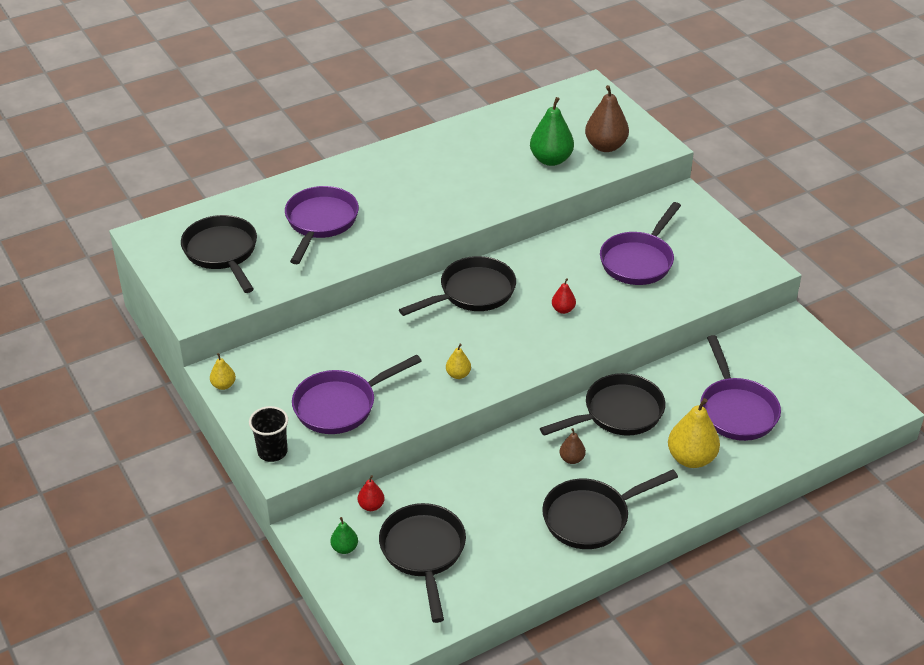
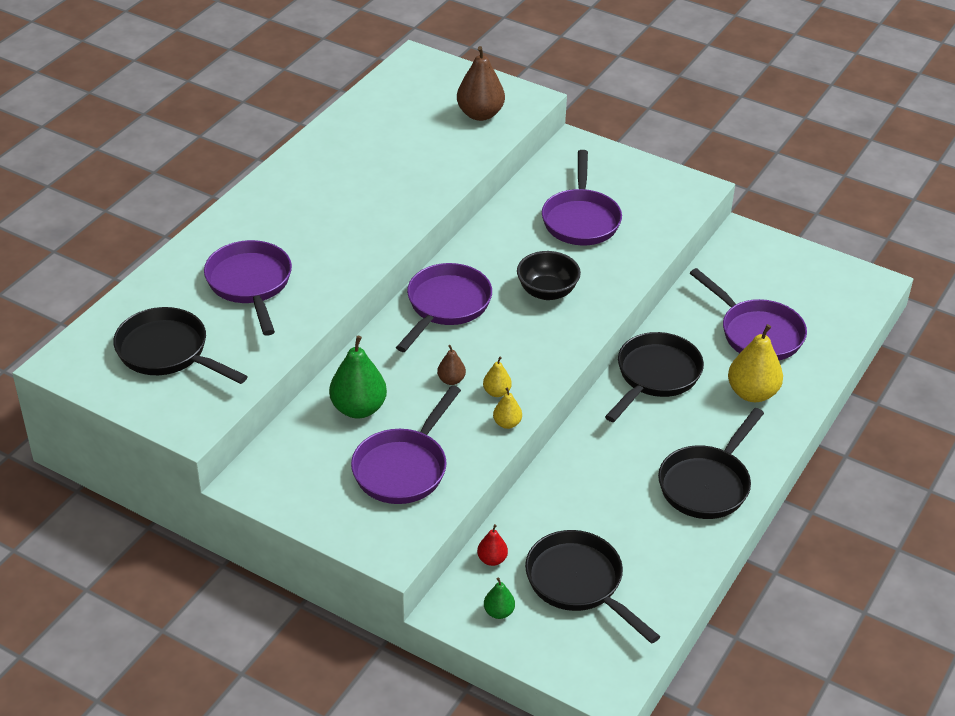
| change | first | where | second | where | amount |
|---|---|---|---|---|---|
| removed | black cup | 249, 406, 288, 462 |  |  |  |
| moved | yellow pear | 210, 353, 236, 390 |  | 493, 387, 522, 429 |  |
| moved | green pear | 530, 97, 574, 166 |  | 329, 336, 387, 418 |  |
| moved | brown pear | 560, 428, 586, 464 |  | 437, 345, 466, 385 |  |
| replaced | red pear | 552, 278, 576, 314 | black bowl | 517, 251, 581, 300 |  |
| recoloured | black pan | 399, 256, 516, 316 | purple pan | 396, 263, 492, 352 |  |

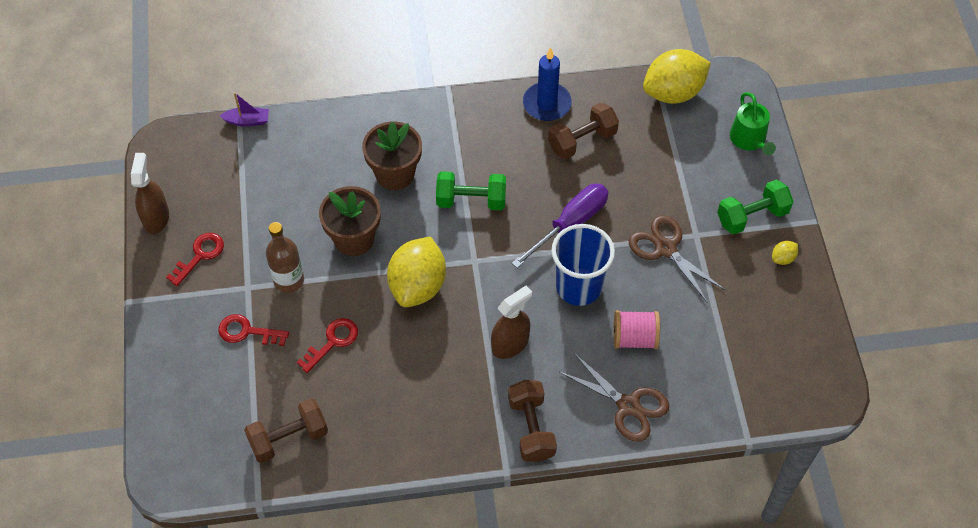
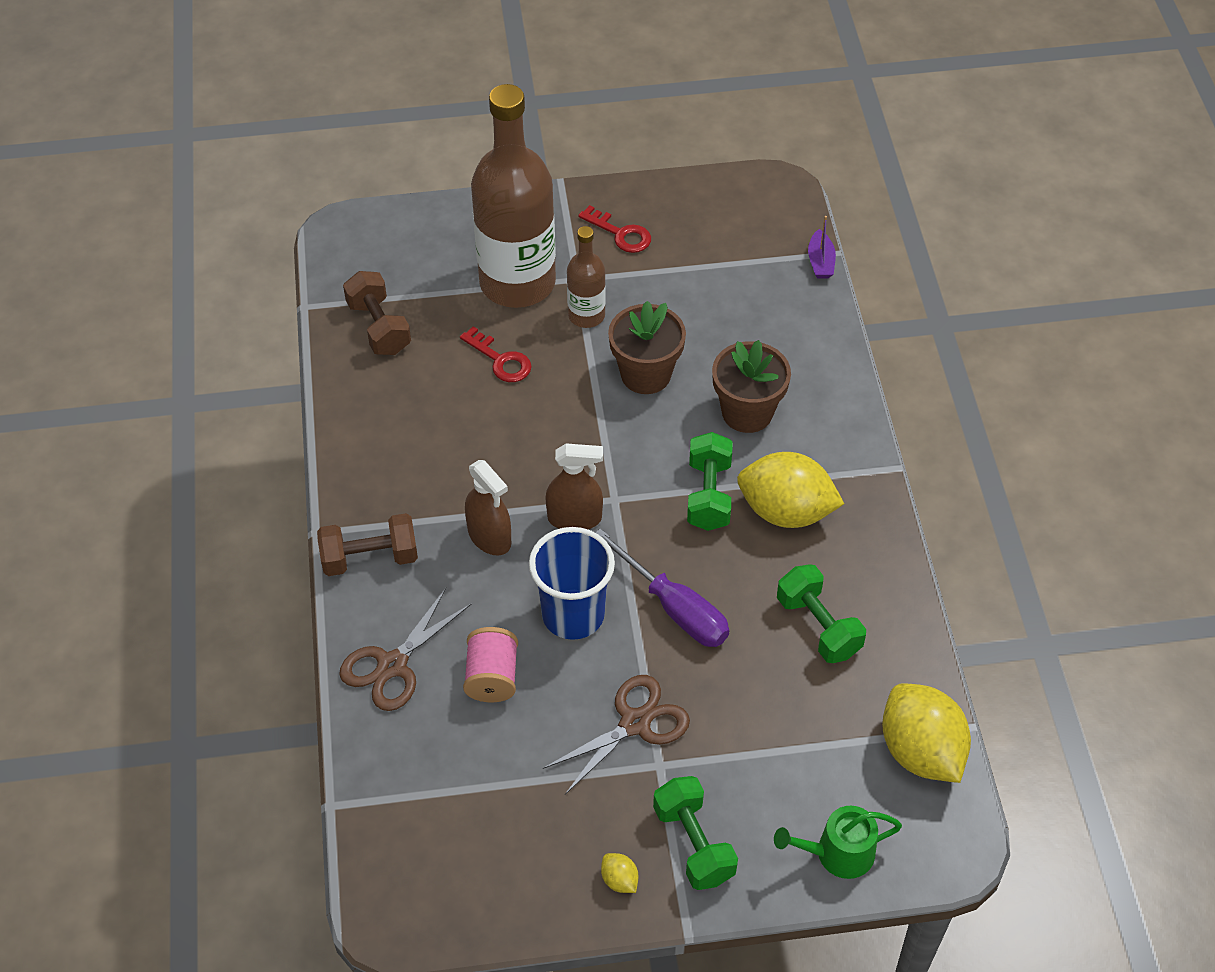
| change | first | where | second | where | amount |
|---|---|---|---|---|---|
| removed | blue candle | 523, 47, 572, 121 |  |  |  |
| moved | brown spray bottle | 131, 153, 169, 234 |  | 545, 443, 603, 529 |  |
| moved | yellow lemon | 387, 236, 446, 307 |  | 737, 452, 844, 528 |  |
| replaced | red key | 218, 314, 289, 346 | brown bottle | 471, 84, 556, 308 |  |
| recoloured | brown dumbbell | 548, 103, 619, 159 | green dumbbell | 777, 564, 866, 663 |  |

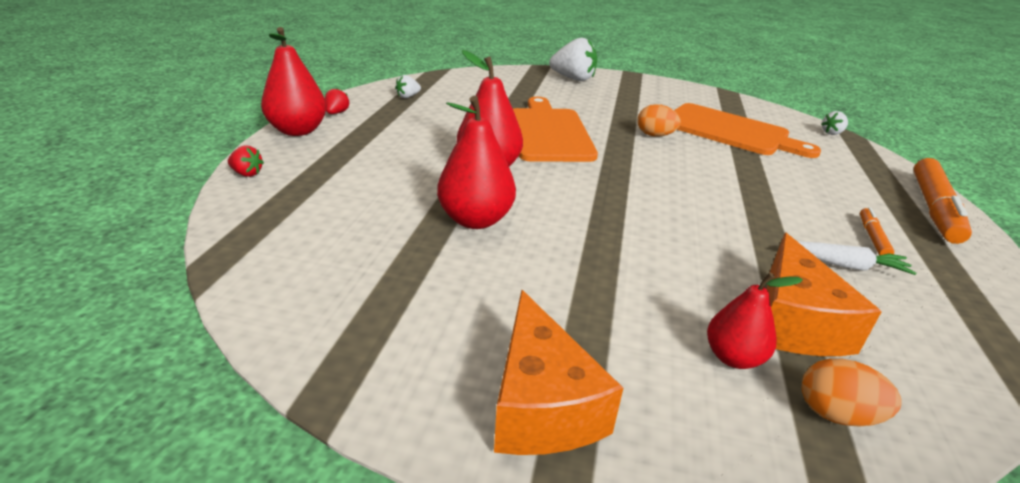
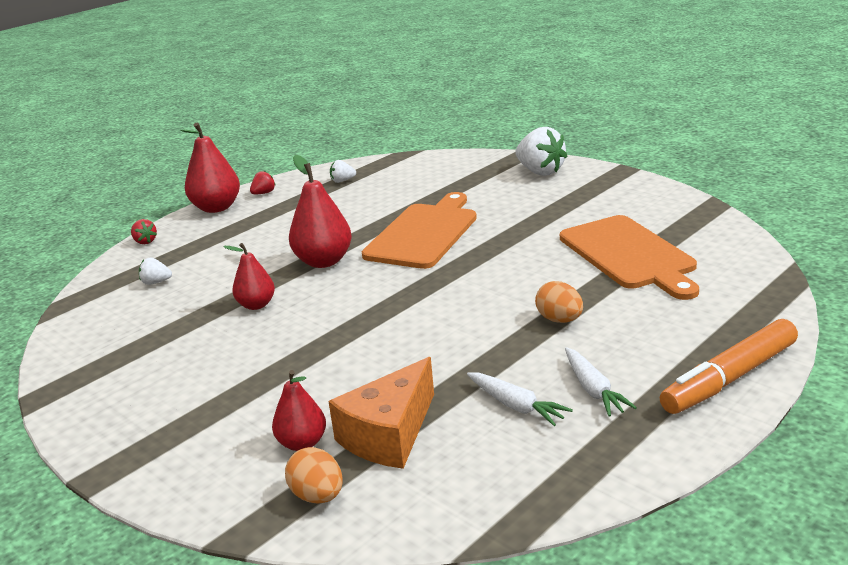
| change | first | where | second | where | amount |
|---|---|---|---|---|---|
| removed | orange cheese | 494, 290, 623, 455 |  |  |  |
| moved | orange egg | 637, 104, 681, 137 |  | 535, 281, 583, 323 |  |
| moved | white strawberry | 821, 111, 848, 135 |  | 139, 257, 172, 285 |  |
| replaced | orange marker | 860, 207, 894, 255 | white carrot | 565, 347, 637, 417 |  |
| resized | red pear | 437, 96, 516, 229 |  | 223, 243, 275, 310 | x0.62 |

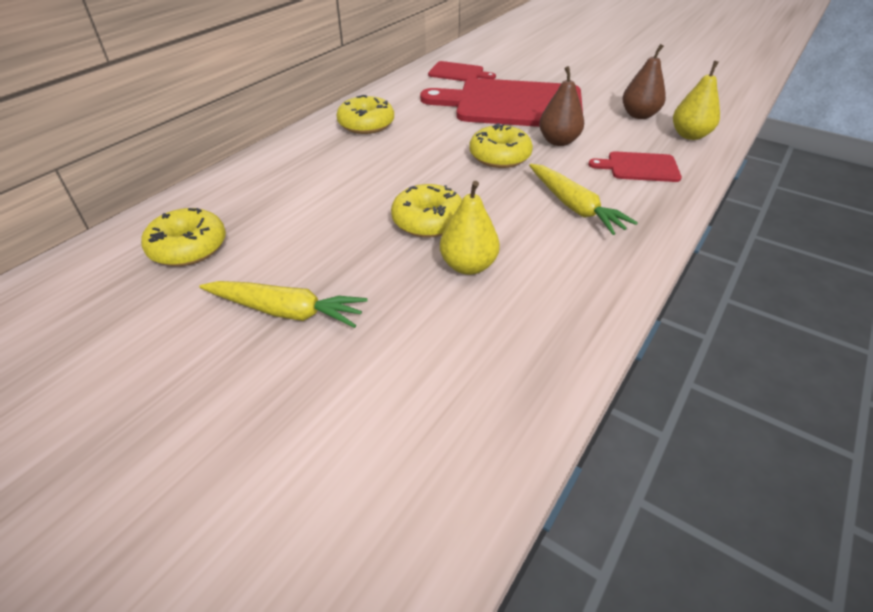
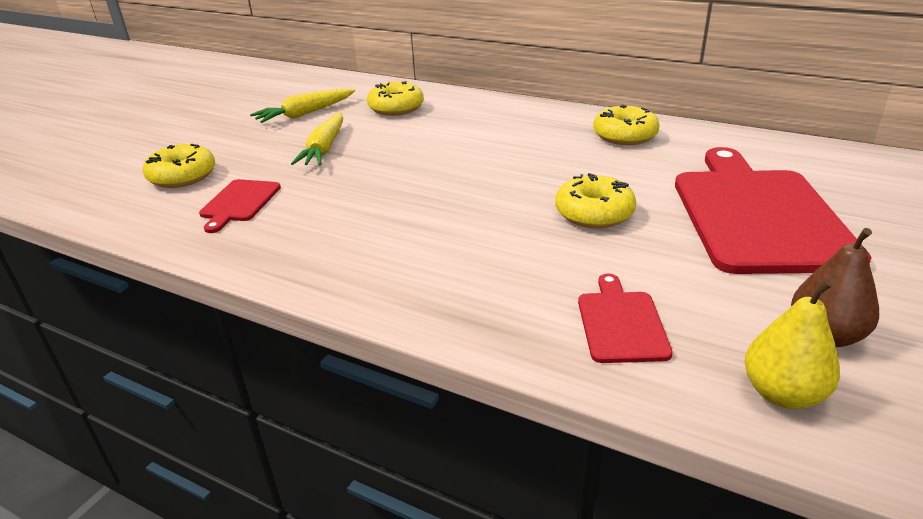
| change | first | where | second | where | amount |
|---|---|---|---|---|---|
| removed | yellow pear | 440, 181, 500, 275 |  |  |  |
| removed | brown pear | 539, 66, 584, 146 |  |  |  |
| moved | yellow donut | 391, 184, 462, 238 |  | 142, 144, 215, 188 |  |
| moved | red cutting board | 428, 61, 496, 82 |  | 199, 179, 281, 233 |  |
| moved | yellow carrot | 529, 164, 638, 235 |  | 250, 89, 355, 123 |  |

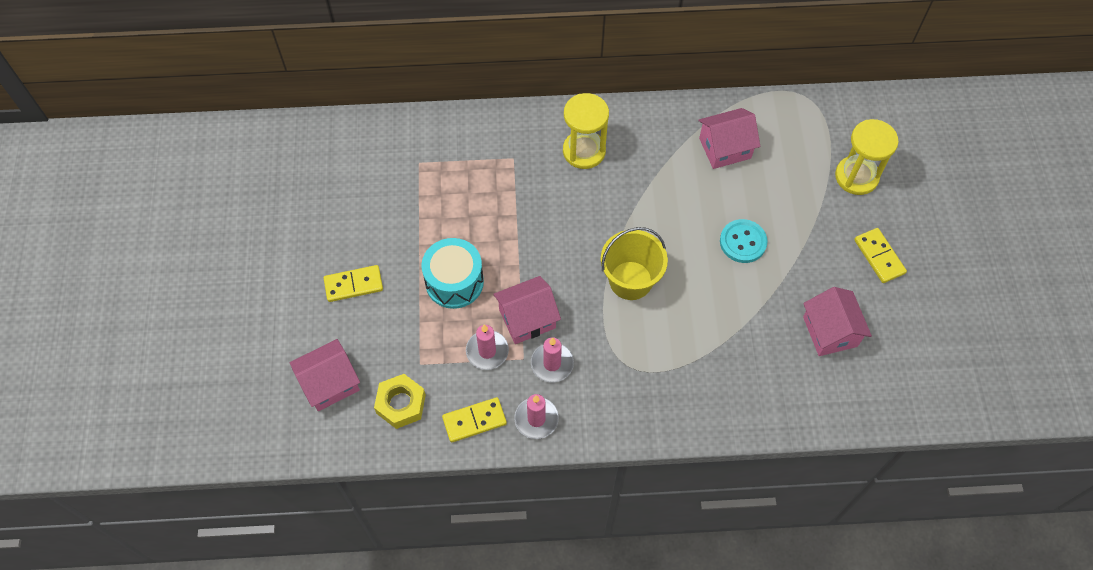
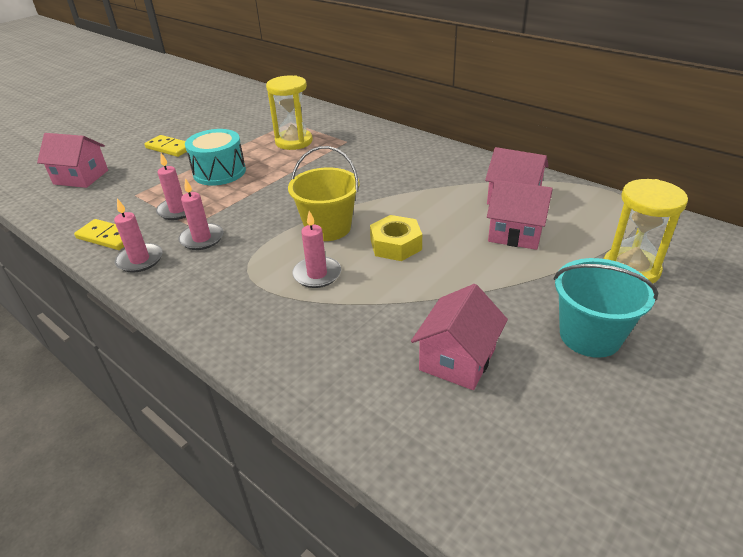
| change | first | where | second | where | amount |
|---|---|---|---|---|---|
| removed | turquoise button | 720, 219, 768, 263 |  |  |  |
| added |  |  | pink candle | 292, 211, 341, 288 |  |
| moved | yellow nut | 374, 374, 426, 429 |  | 370, 215, 422, 261 |  |
| moved | pink house | 493, 276, 561, 344 |  | 487, 180, 553, 250 |  |
| moved | yellow hourglass | 563, 93, 609, 169 |  | 266, 75, 313, 150 |  |
| replaced | yellow domino | 854, 228, 907, 283 | turquoise bucket | 554, 258, 658, 358 |  |

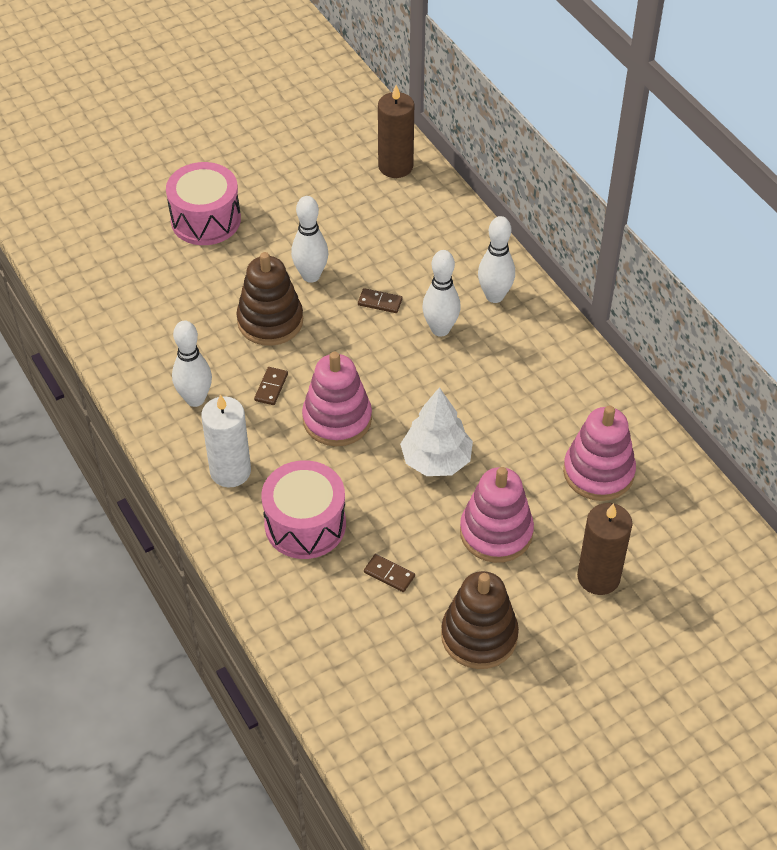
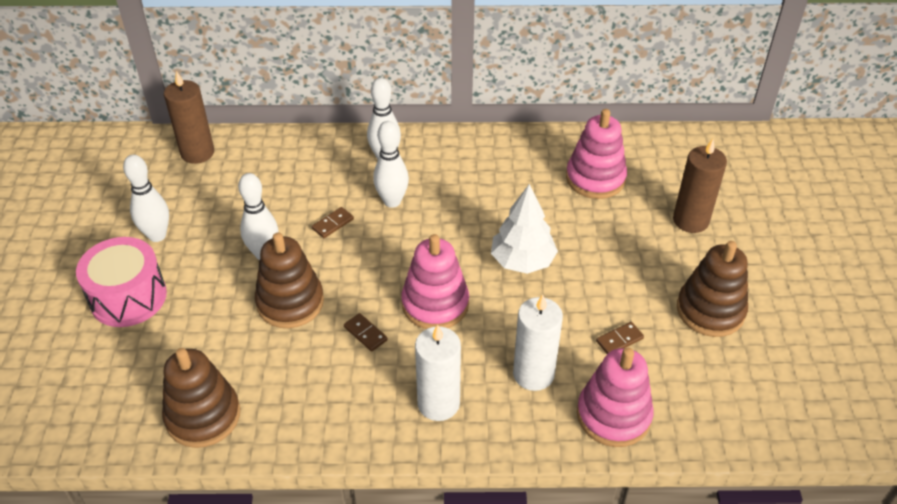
| change | first | where | second | where | amount |
|---|---|---|---|---|---|
| added |  |  | brown stacking toy | 162, 348, 240, 448 |  |
| moved | white bowling pin | 172, 321, 212, 407 |  | 123, 155, 169, 242 |  |
| moved | pink stacking toy | 460, 467, 534, 563 |  | 577, 347, 654, 447 |  |
| replaced | pink drum | 261, 460, 346, 559 | white candle | 513, 294, 563, 391 |  |

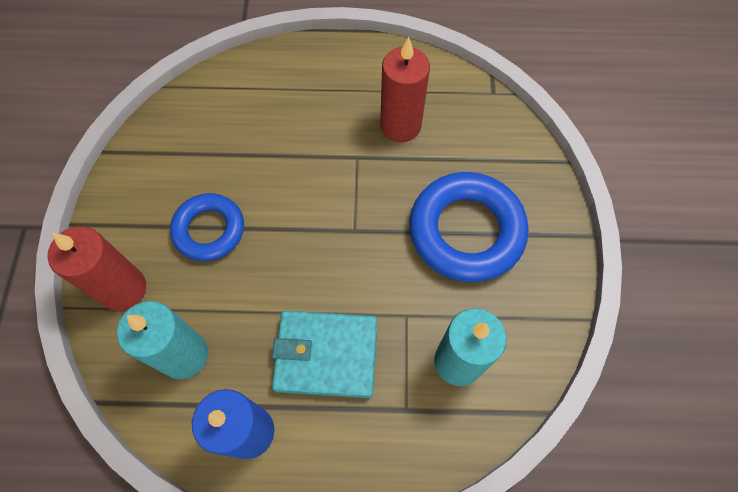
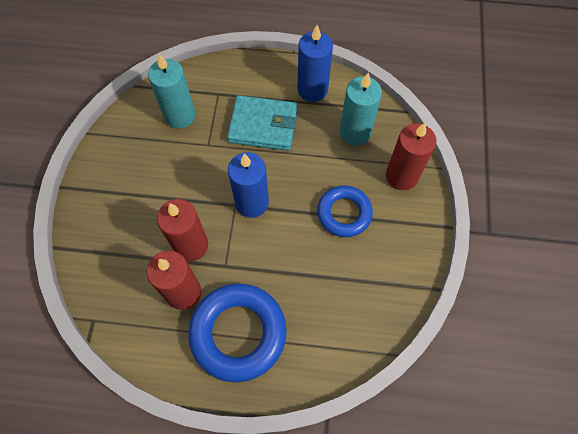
| change | first | where | second | where | amount |
|---|---|---|---|---|---|
| added |  |  | red candle | 157, 199, 208, 262 |  |
| added |  |  | blue candle | 228, 152, 269, 218 |  |
| moved | blue ring | 409, 172, 528, 282 |  | 188, 284, 287, 383 |  |

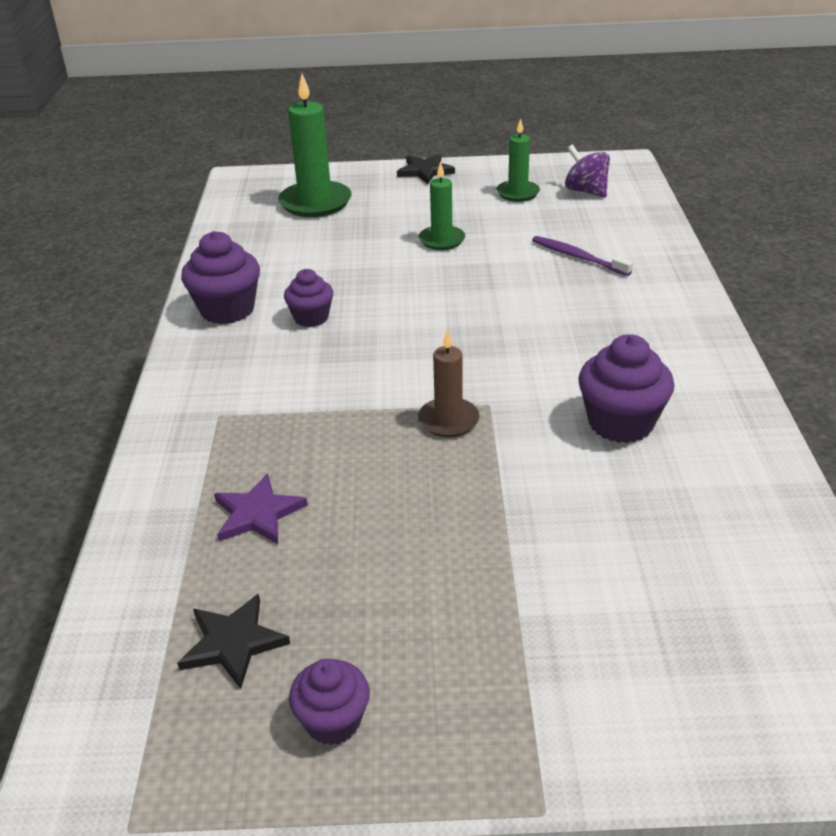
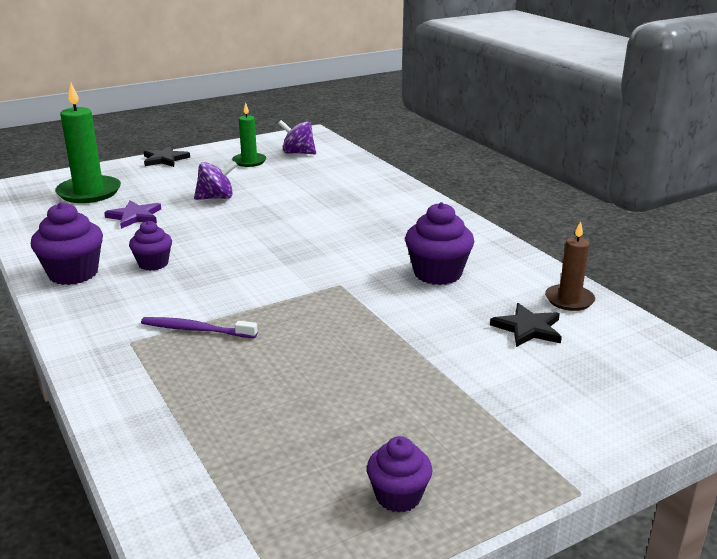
| change | first | where | second | where | amount |
|---|---|---|---|---|---|
| moved | black star | 177, 594, 290, 689 |  | 490, 303, 562, 347 |  |
| moved | purple star | 214, 473, 308, 544 |  | 104, 200, 161, 229 |  |
| moved | brown candle | 418, 329, 480, 437 |  | 545, 221, 595, 311 |  |
| moved | purple toothbrush | 532, 236, 633, 276 |  | 141, 317, 257, 338 |  |
| replaced | green candle | 418, 161, 465, 250 | purple spinning top | 194, 161, 238, 200 |  |

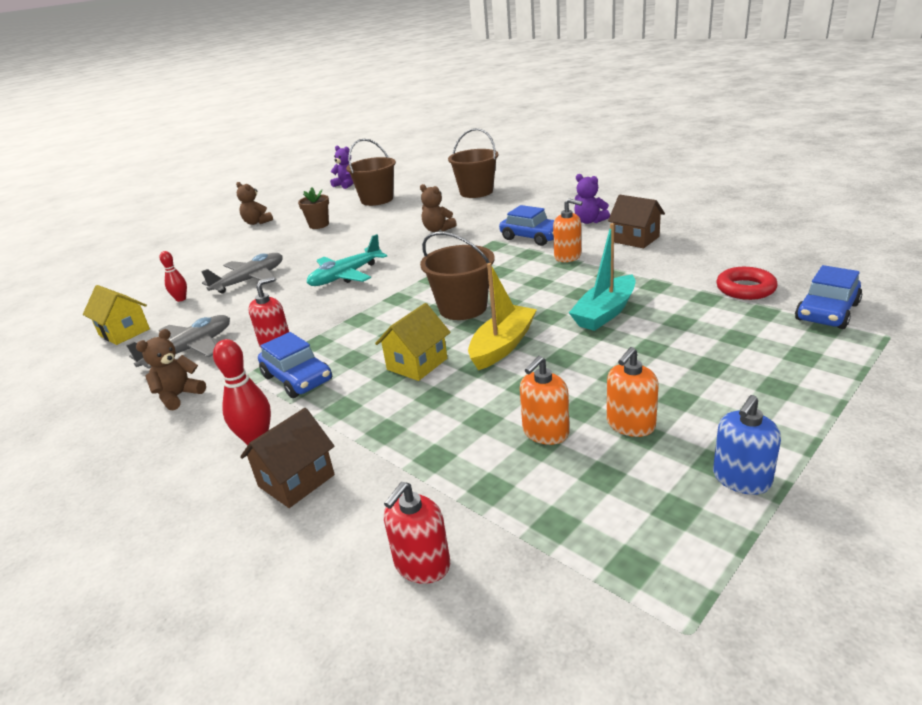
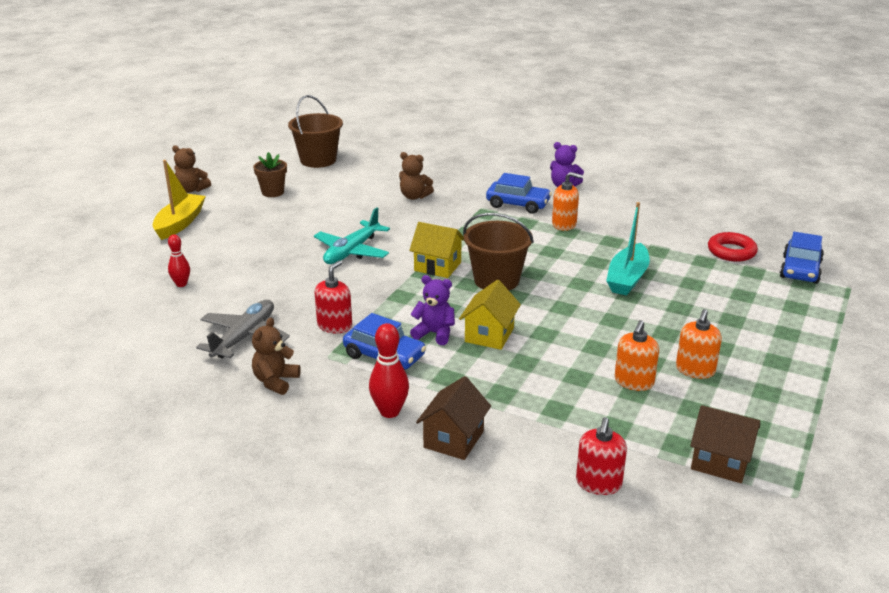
| change | first | where | second | where | amount |
|---|---|---|---|---|---|
| removed | grey plane | 201, 253, 283, 294 |  |  |  |
| removed | brown bucket | 448, 128, 499, 198 |  |  |  |
| removed | blue soap dispenser | 713, 395, 781, 495 |  |  |  |
| moved | yellow house | 83, 285, 150, 345 |  | 409, 222, 464, 278 |  |
| moved | purple teddy bear | 330, 146, 353, 189 |  | 410, 275, 455, 345 |  |
| moved | yellow boat | 468, 263, 537, 370 |  | 153, 160, 206, 240 |  |
| moved | brown house | 608, 195, 665, 248 |  | 690, 405, 760, 483 |  |

